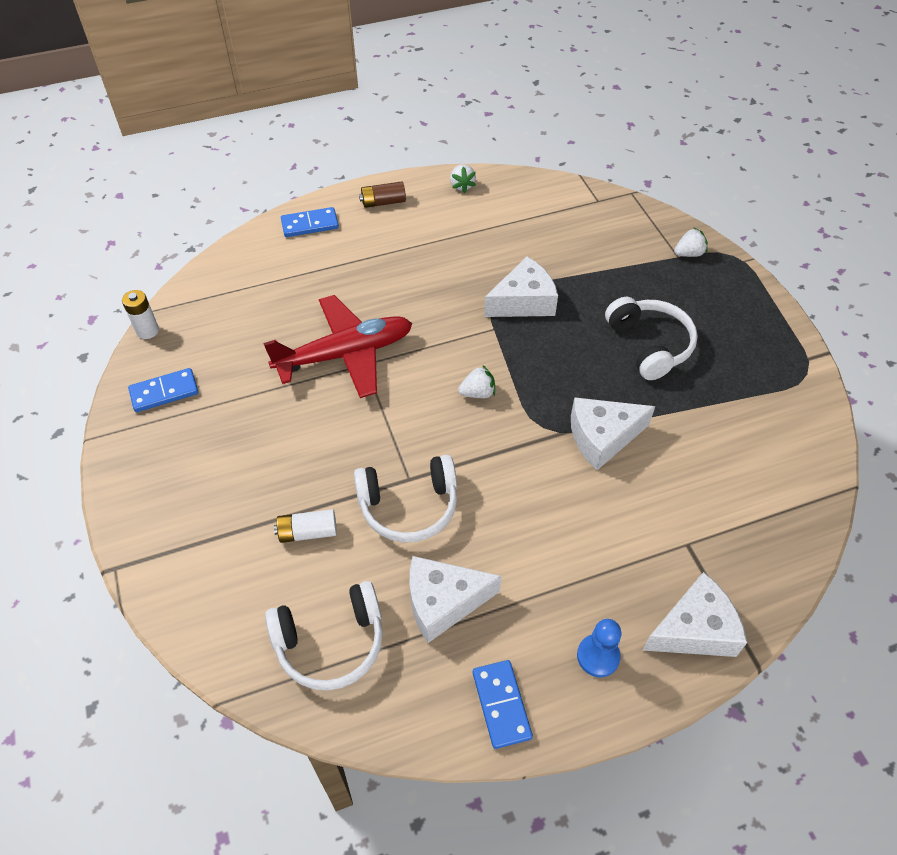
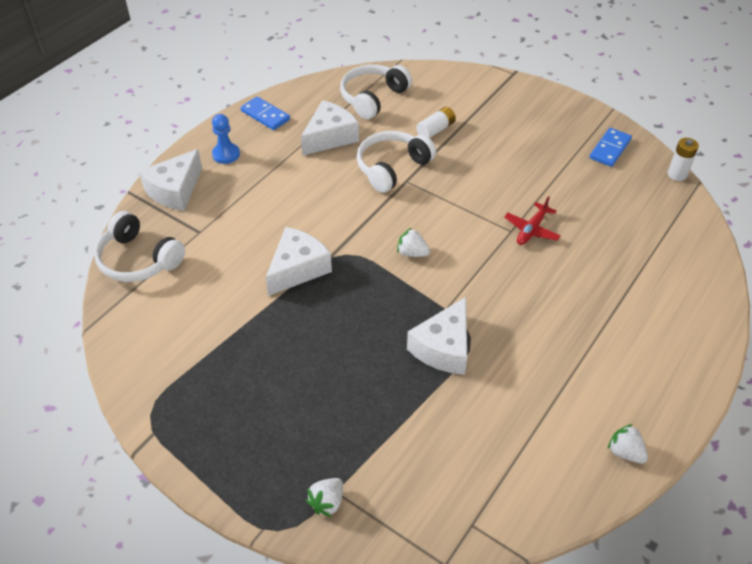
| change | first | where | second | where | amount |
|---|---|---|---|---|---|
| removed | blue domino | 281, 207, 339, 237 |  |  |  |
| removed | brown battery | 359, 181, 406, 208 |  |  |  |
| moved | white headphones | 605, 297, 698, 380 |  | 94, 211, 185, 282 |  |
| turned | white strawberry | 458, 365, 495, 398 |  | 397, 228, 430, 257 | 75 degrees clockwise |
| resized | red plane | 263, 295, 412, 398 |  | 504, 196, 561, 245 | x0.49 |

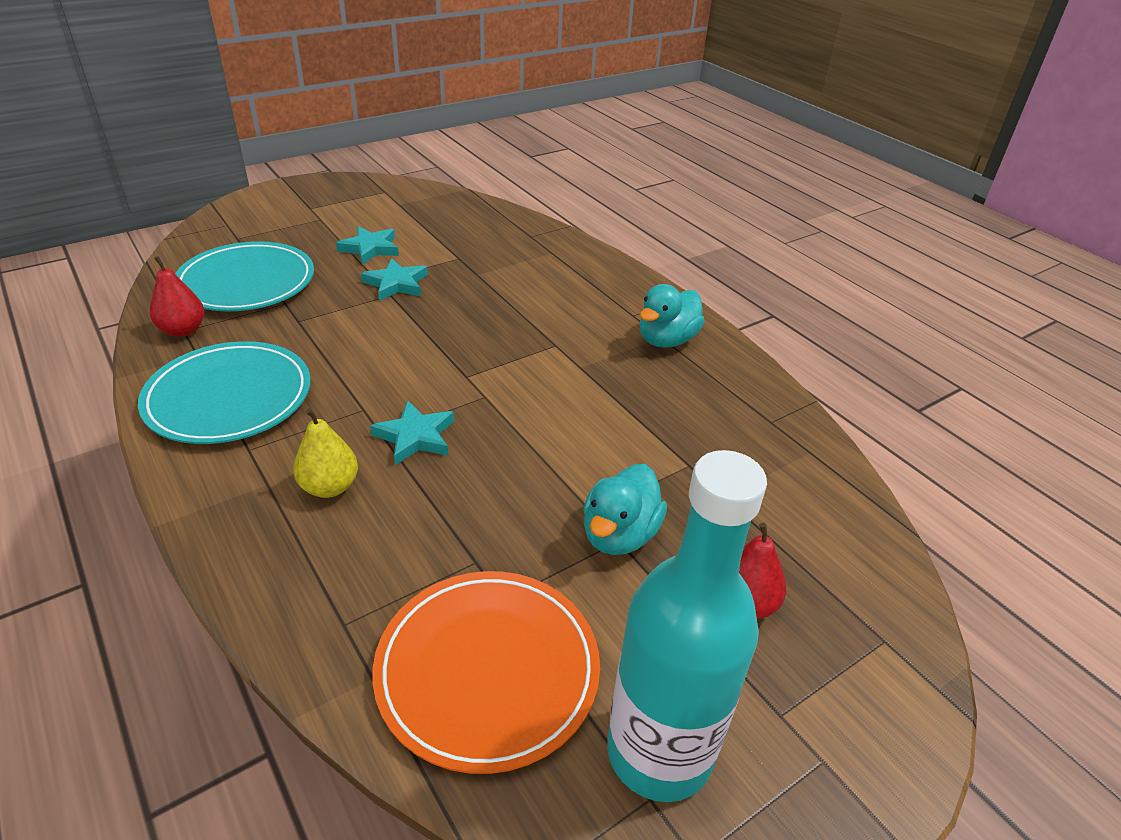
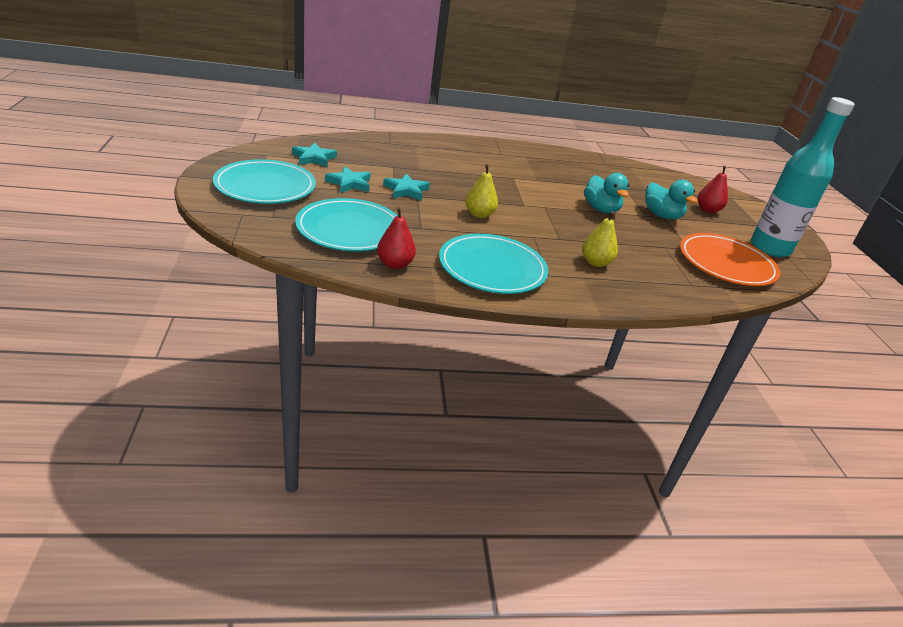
| change | first | where | second | where | amount |
|---|---|---|---|---|---|
| added |  |  | turquoise plate | 213, 159, 316, 204 |  |
| added |  |  | yellow pear | 465, 164, 498, 218 |  |
| moved | turquoise star | 370, 400, 454, 465 |  | 292, 143, 337, 167 |  |
| moved | turquoise duck | 640, 284, 705, 348 |  | 584, 173, 629, 213 |  |

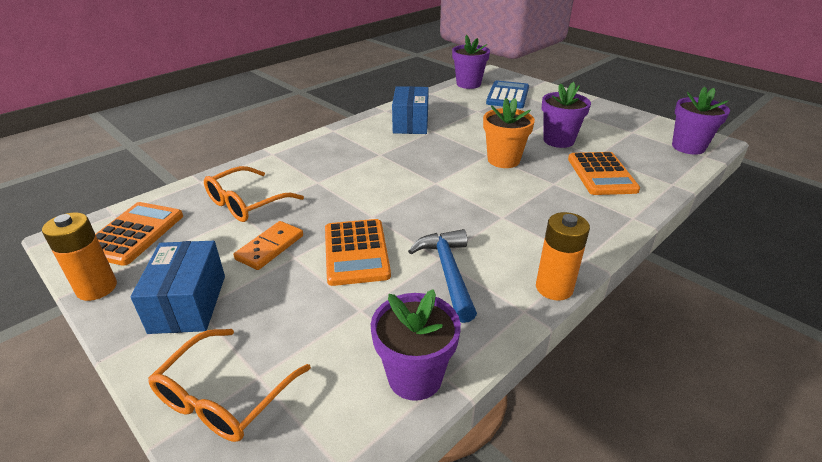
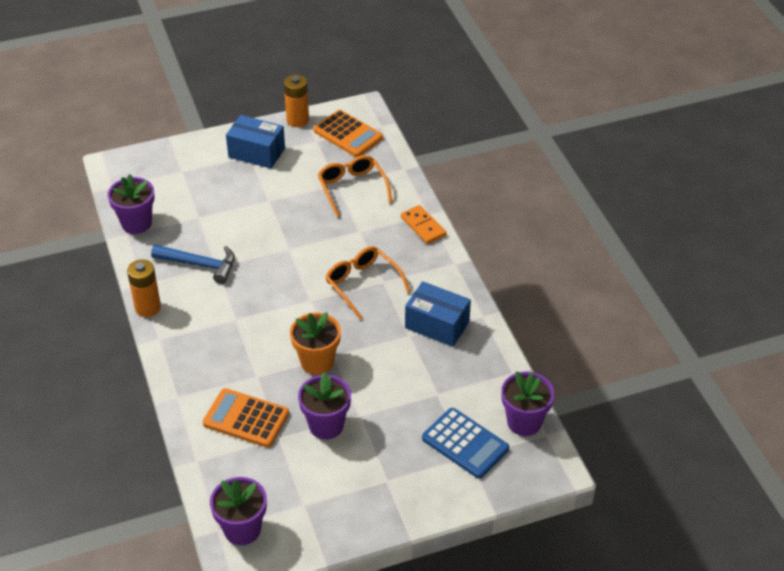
| change | first | where | second | where | amount |
|---|---|---|---|---|---|
| removed | orange calculator | 325, 219, 391, 286 |  |  |  |
| moved | orange glasses | 148, 329, 311, 442 |  | 325, 246, 410, 319 |  |
| moved | orange domino | 233, 221, 303, 270 |  | 401, 205, 446, 244 |  |

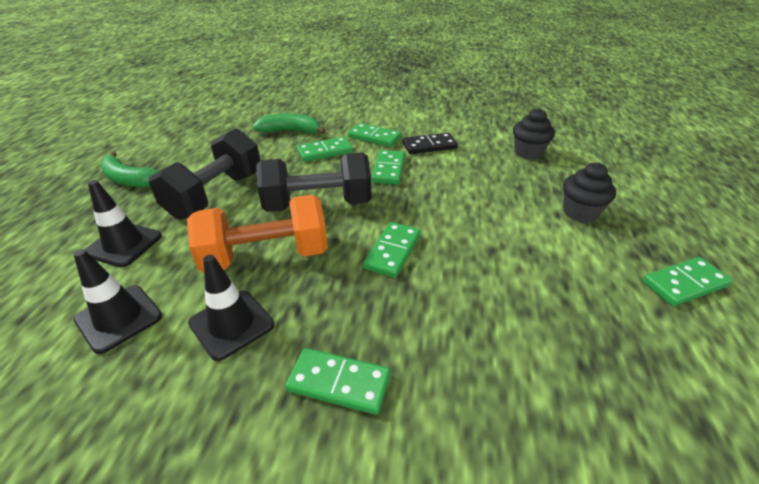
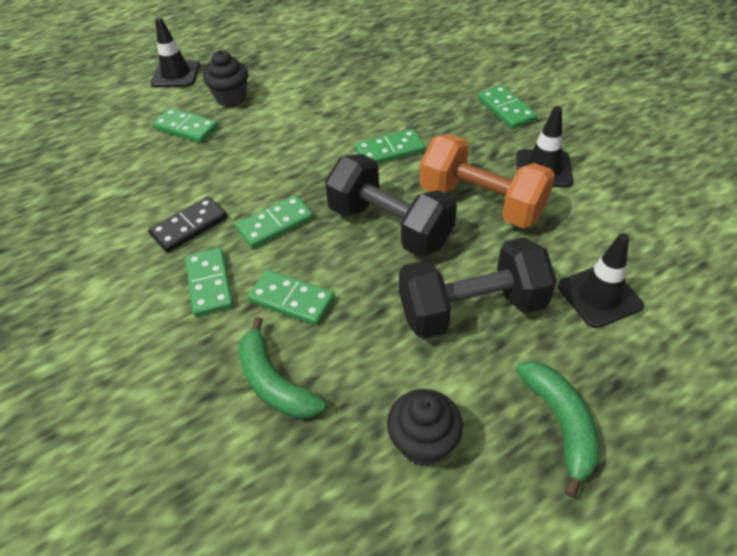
| change | first | where | second | where | amount |
|---|---|---|---|---|---|
| moved | black traffic cone | 73, 249, 162, 354 |  | 150, 17, 200, 87 |  |
| moved | black cupcake | 513, 108, 555, 160 |  | 387, 389, 463, 466 |  |
| moved | green domino | 643, 257, 732, 306 |  | 152, 108, 218, 143 |  |
| turned | black domino | 403, 133, 458, 154 |  | 148, 196, 227, 253 | 75 degrees counterclockwise |

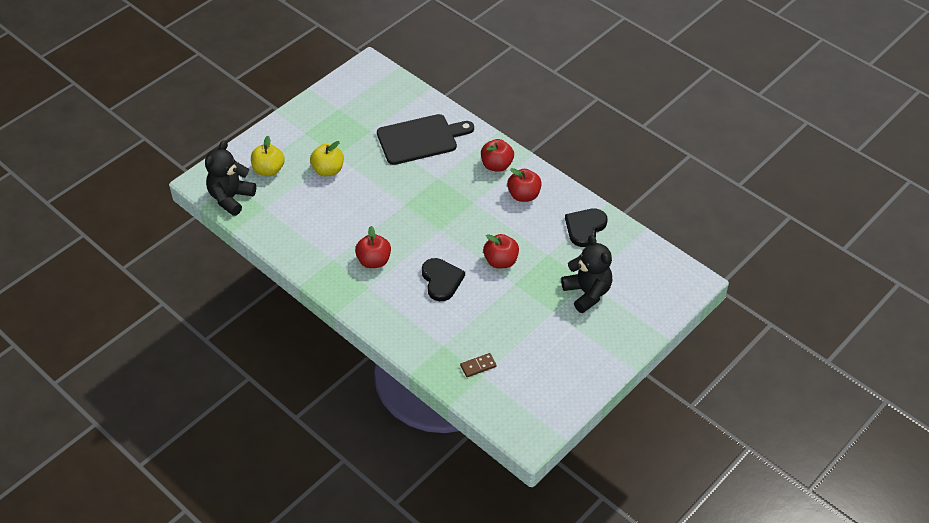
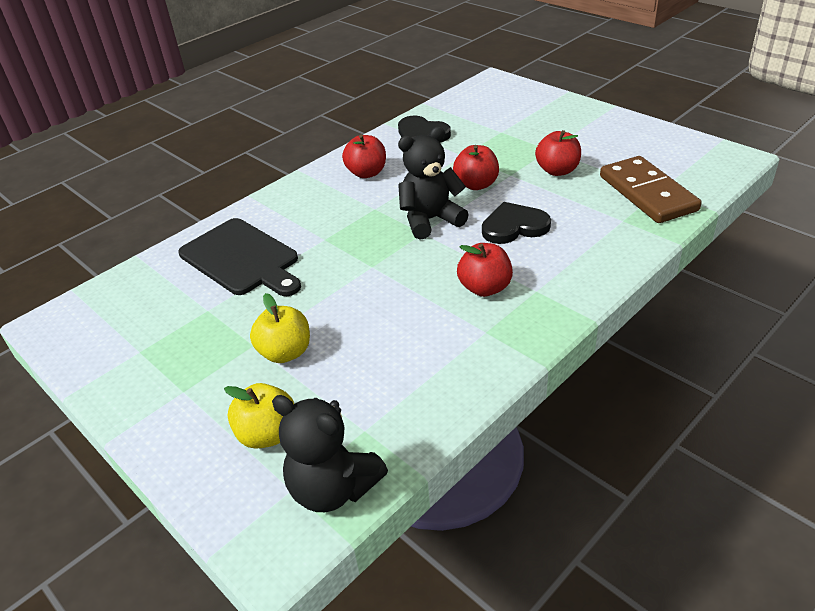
| change | first | where | second | where | amount |
|---|---|---|---|---|---|
| moved | red apple | 481, 139, 514, 172 |  | 535, 130, 581, 176 |  |
| moved | black teddy bear | 561, 235, 612, 313 |  | 398, 127, 469, 240 |  |
| turned | black cutting board | 377, 114, 474, 165 |  | 178, 218, 301, 296 | 150 degrees clockwise |
| resized | brown domino | 460, 353, 497, 377 |  | 600, 156, 702, 223 | x2.41 |

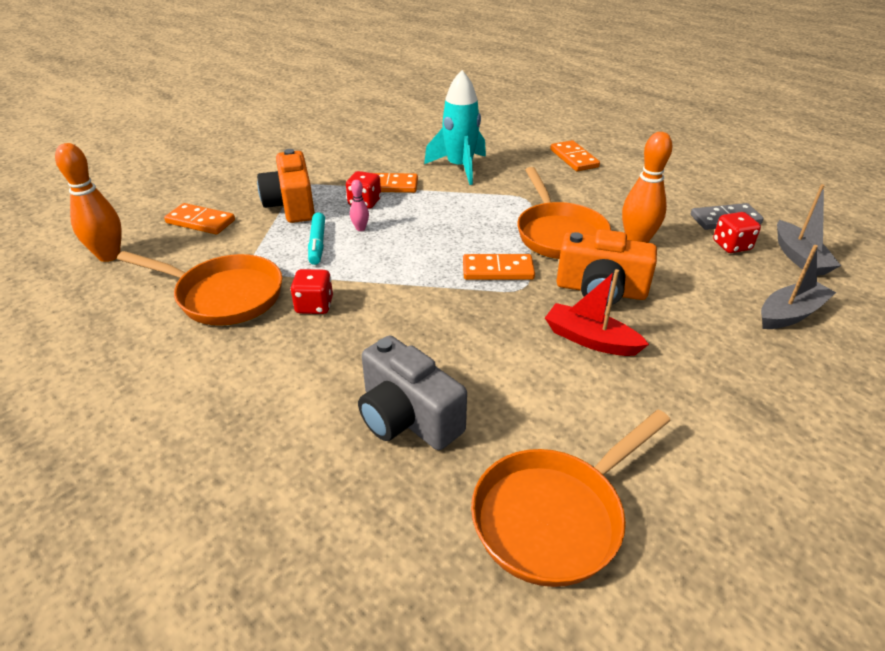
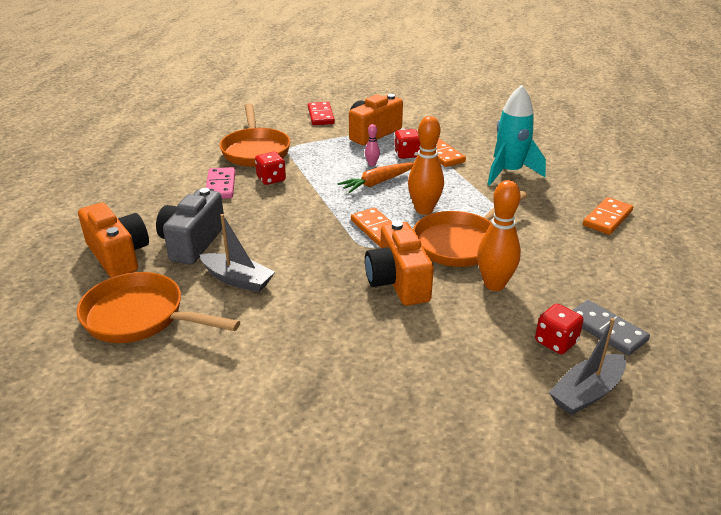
| change | first | where | second | where | amount |
|---|---|---|---|---|---|
| removed | turquoise marker | 308, 212, 325, 265 |  |  |  |
| removed | red boat | 545, 269, 649, 356 |  |  |  |
| added |  |  | orange camera | 78, 203, 149, 278 |  |
| added |  |  | pink domino | 206, 167, 236, 199 |  |
| added |  |  | orange carrot | 338, 162, 414, 193 |  |
| moved | orange bowling pin | 55, 143, 122, 262 |  | 408, 116, 444, 215 |  |
| moved | grey boat | 761, 245, 836, 329 |  | 200, 214, 275, 293 |  |
| recoloured | orange domino | 164, 203, 235, 235 | red domino | 308, 102, 335, 125 |  |

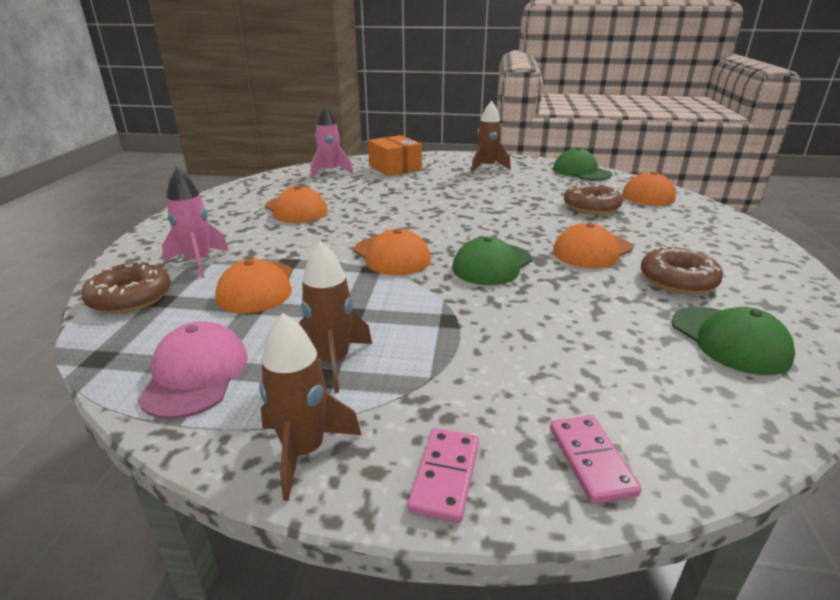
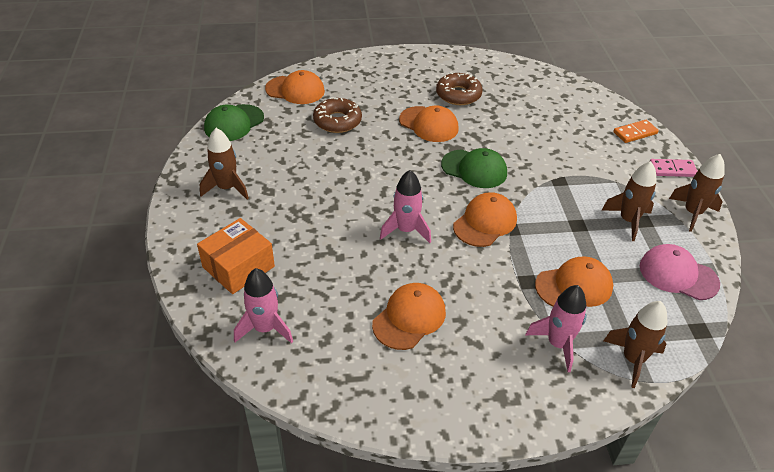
| change | first | where | second | where | amount |
|---|---|---|---|---|---|
| removed | green cap | 672, 307, 795, 375 |  |  |  |
| added |  |  | pink rocket | 380, 170, 431, 243 |  |
| replaced | brown donut | 82, 260, 171, 314 | brown rocket | 603, 301, 667, 388 |  |
| recoloured | pink domino | 550, 415, 642, 504 | orange domino | 613, 120, 659, 143 |  |
| turned | pink cap | 137, 321, 248, 419 |  | 640, 244, 720, 300 | 45 degrees clockwise |

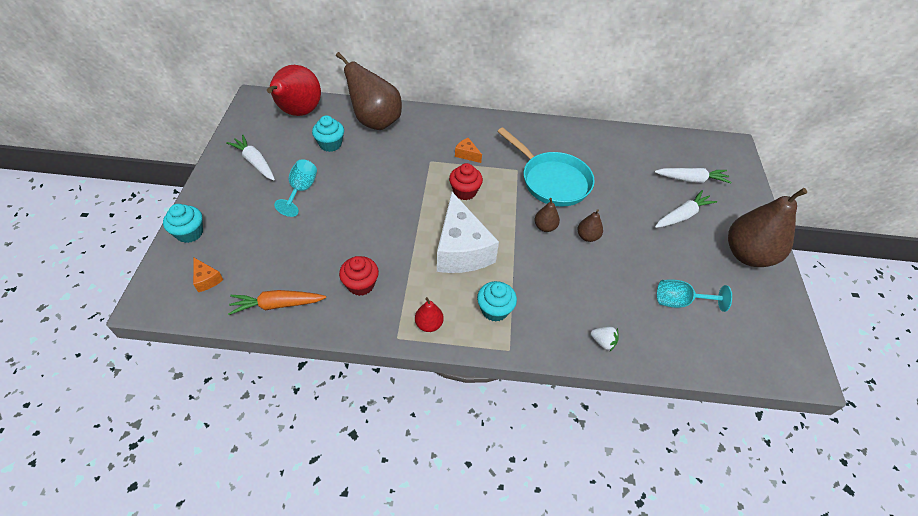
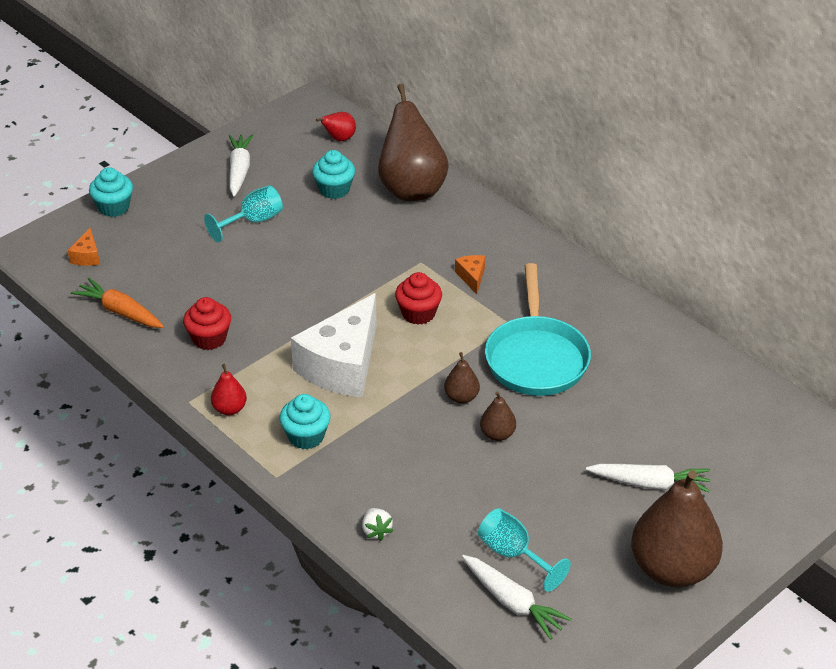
| change | first | where | second | where | amount |
|---|---|---|---|---|---|
| moved | white carrot | 654, 168, 732, 183 |  | 462, 555, 572, 640 |  |
| resized | red pear | 267, 65, 321, 116 |  | 316, 112, 356, 141 | x0.44 |

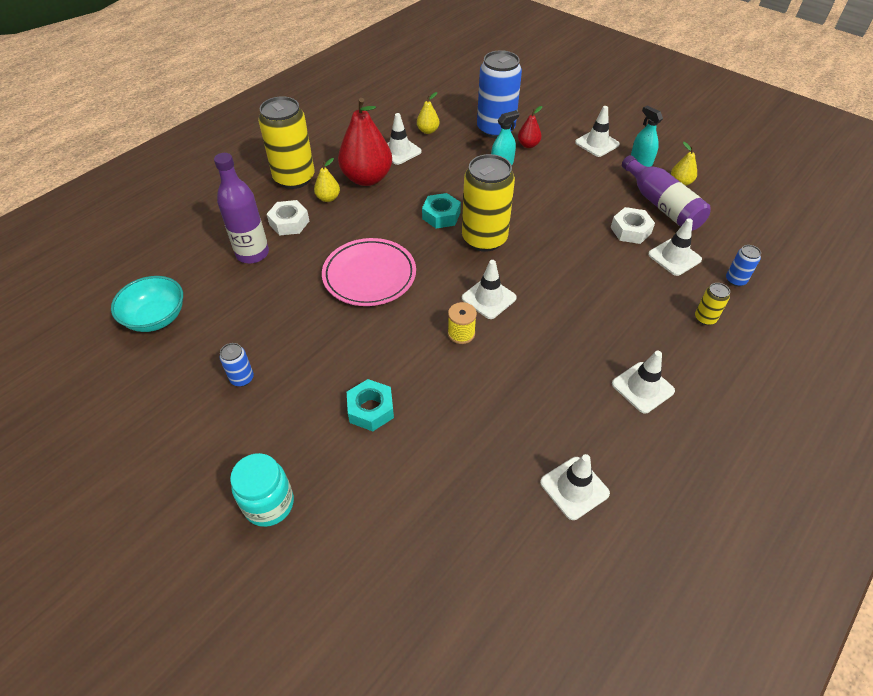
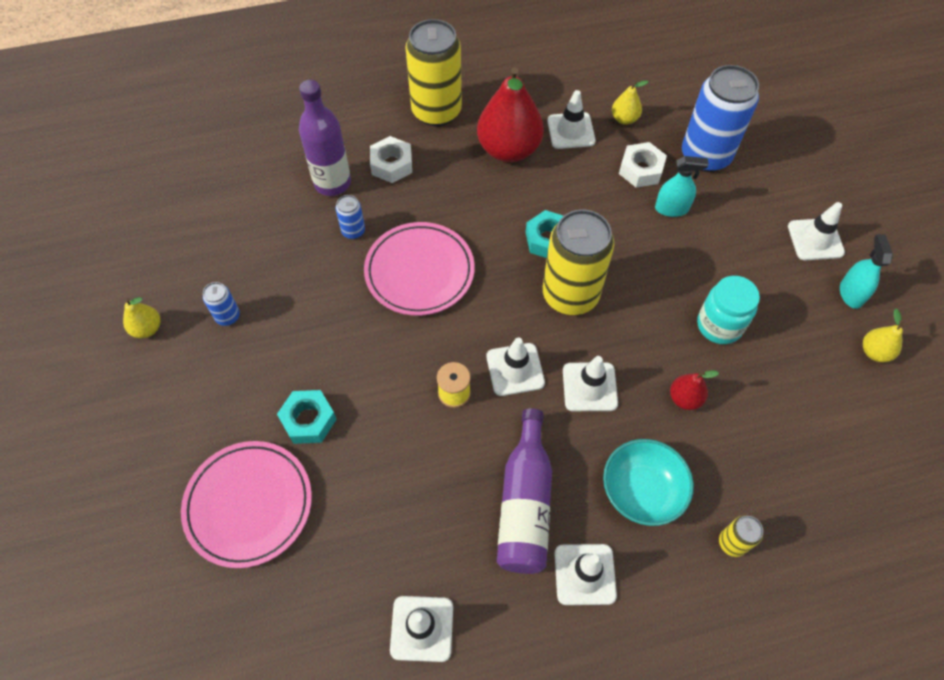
| change | first | where | second | where | amount |
|---|---|---|---|---|---|
| added |  |  | pink plate | 181, 441, 312, 568 |  |
| moved | turquoise bowl | 111, 276, 183, 332 |  | 603, 439, 694, 526 |  |
| moved | turquoise jar | 230, 453, 294, 527 |  | 697, 276, 760, 344 |  |
| moved | yellow pear | 314, 158, 340, 202 |  | 123, 297, 161, 338 |  |
| moved | red pear | 518, 106, 542, 148 |  | 670, 370, 719, 410 |  |
| moved | white nut | 611, 207, 655, 244 |  | 619, 142, 667, 188 |  |
| moved | purple bottle | 622, 155, 711, 231 |  | 497, 408, 552, 574 |  |
| moved | white traffic cone | 648, 218, 702, 276 |  | 563, 356, 618, 411 |  |
| moved | blue can | 726, 245, 761, 287 |  | 336, 195, 365, 239 |  |

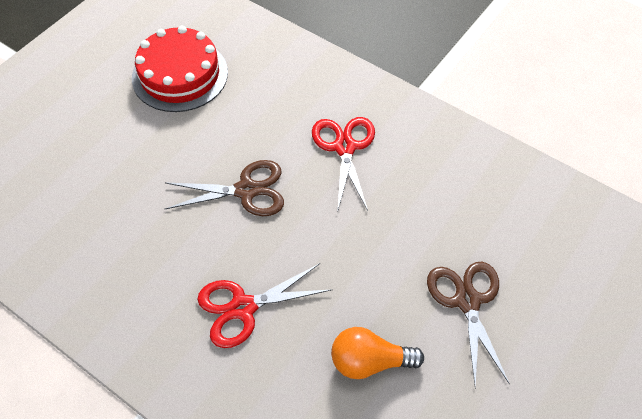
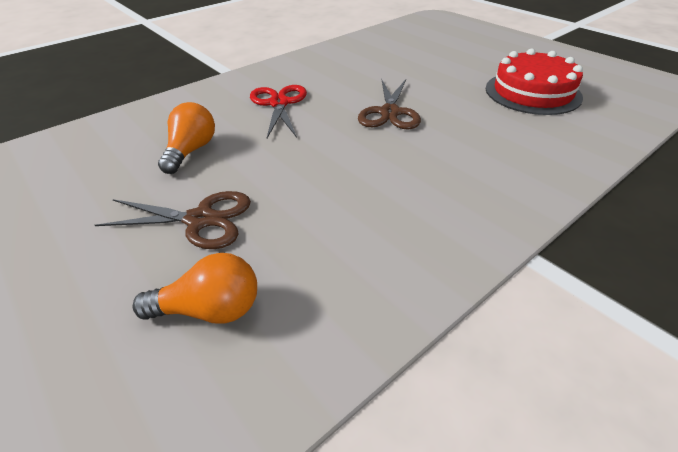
| change | first | where | second | where | amount |
|---|---|---|---|---|---|
| removed | red scissors | 312, 117, 375, 213 |  |  |  |
| added |  |  | orange light bulb | 132, 253, 257, 324 |  |

